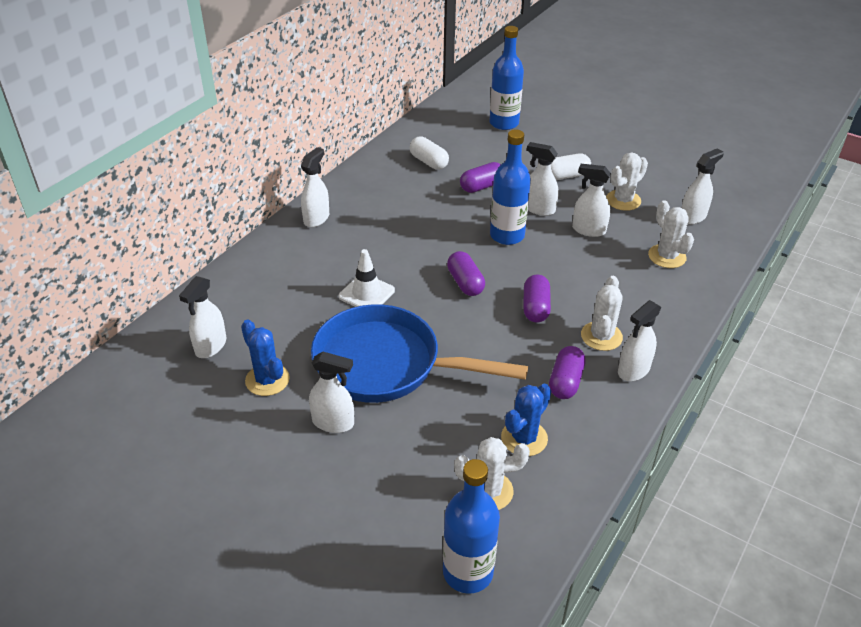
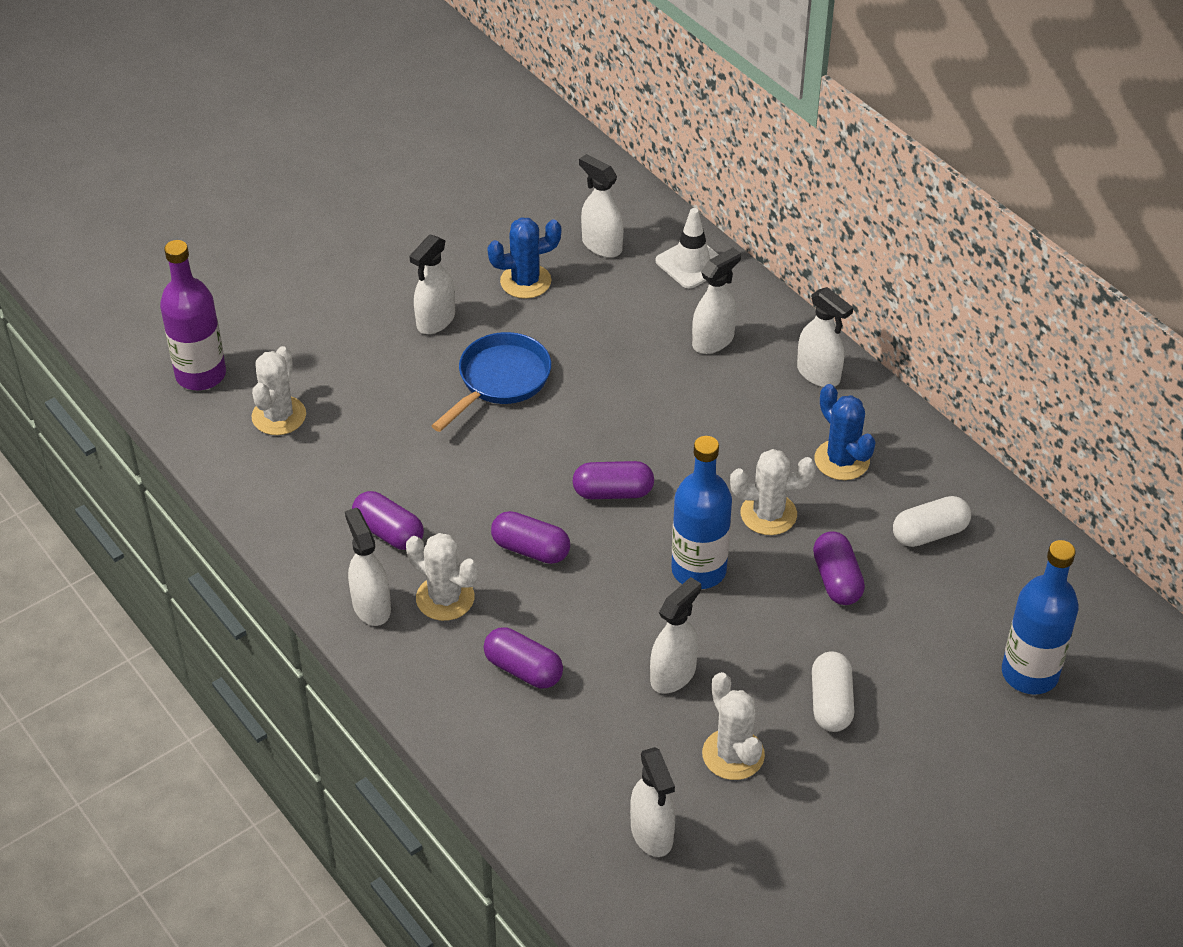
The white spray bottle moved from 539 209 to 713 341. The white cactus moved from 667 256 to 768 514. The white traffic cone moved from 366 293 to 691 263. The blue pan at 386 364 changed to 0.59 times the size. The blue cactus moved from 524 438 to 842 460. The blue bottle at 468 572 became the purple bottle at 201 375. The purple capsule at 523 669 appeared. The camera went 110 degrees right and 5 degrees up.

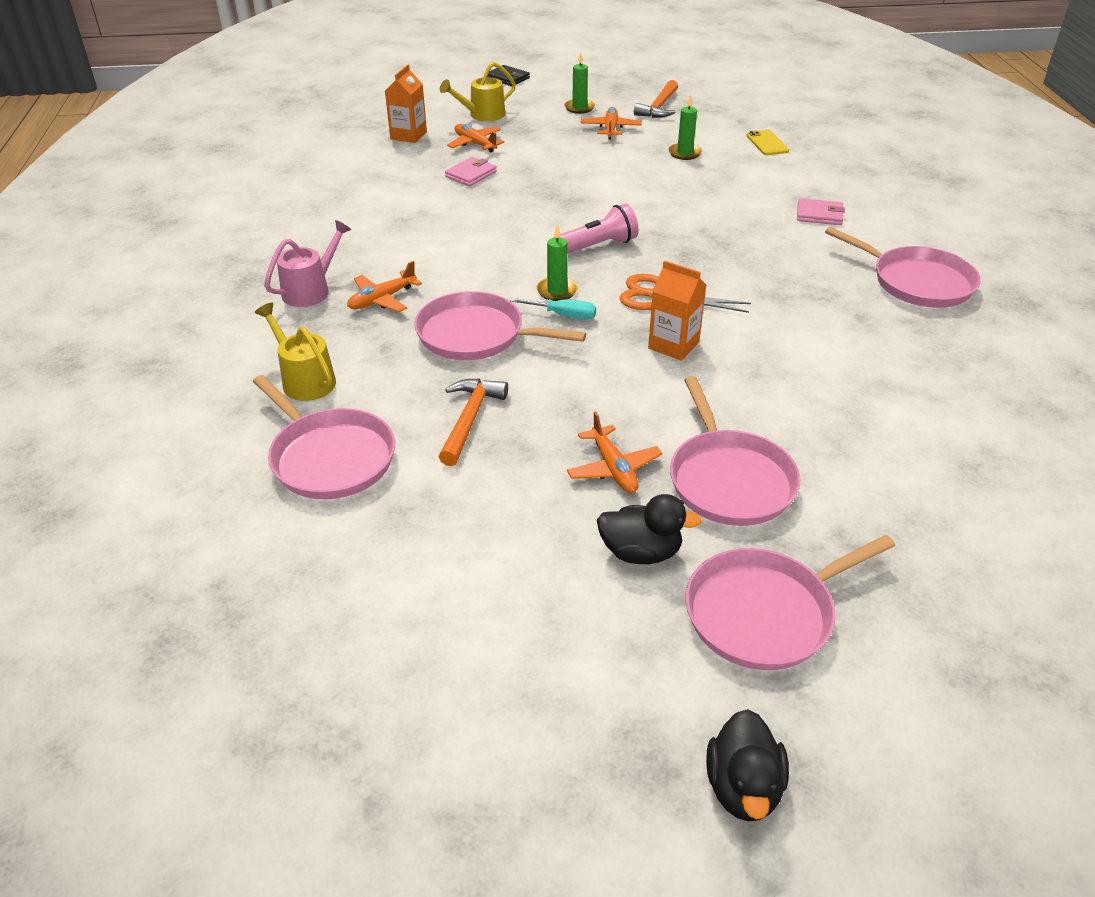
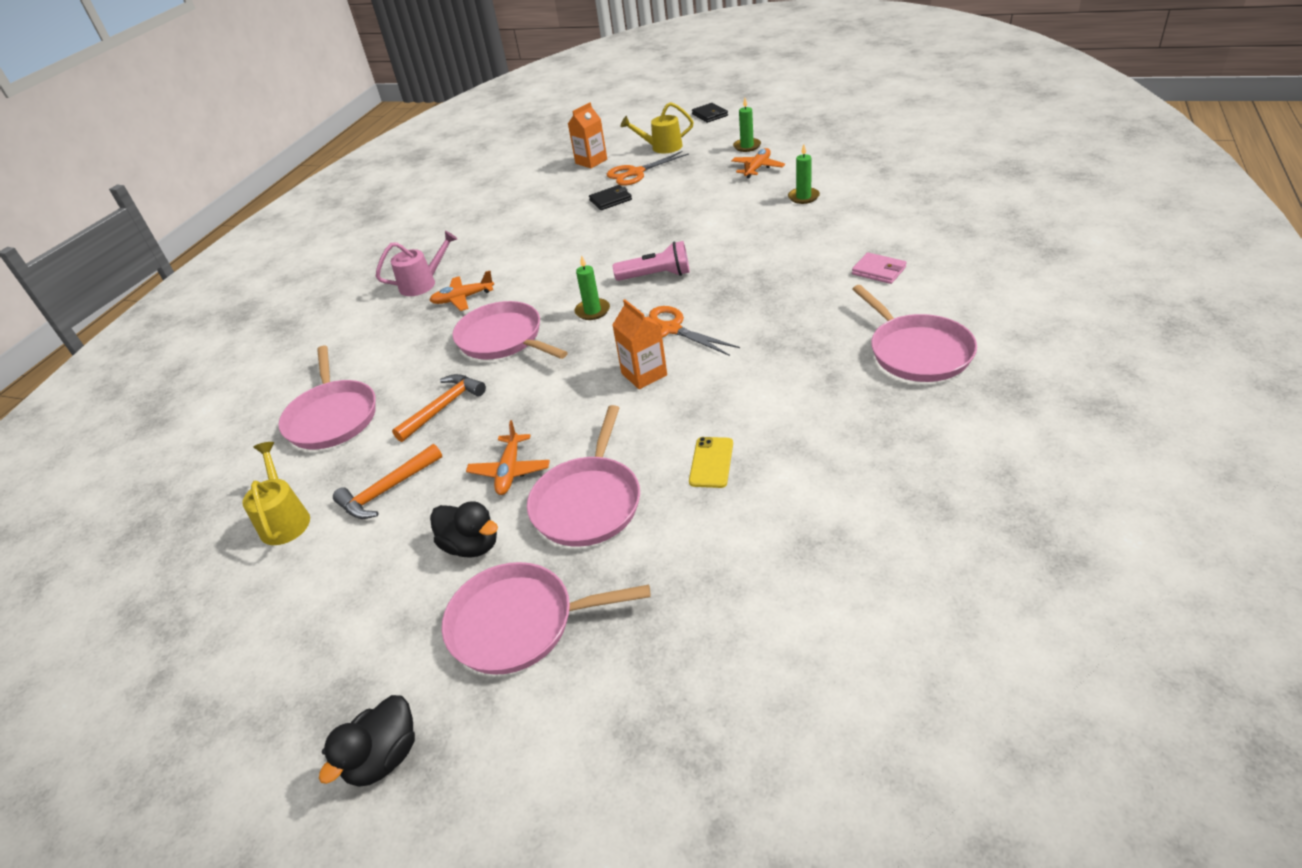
The orange hammer moved from 659 107 to 387 490. The orange plane at 475 144 was replaced by the orange scissors at 635 173. The yellow phone moved from 767 143 to 711 462. The pink wallet at 471 174 became the black wallet at 610 200. The turquoise screwdriver at 563 315 disappeared. The yellow watering can moved from 304 379 to 284 519. The camera went 30 degrees right and 0 degrees up.

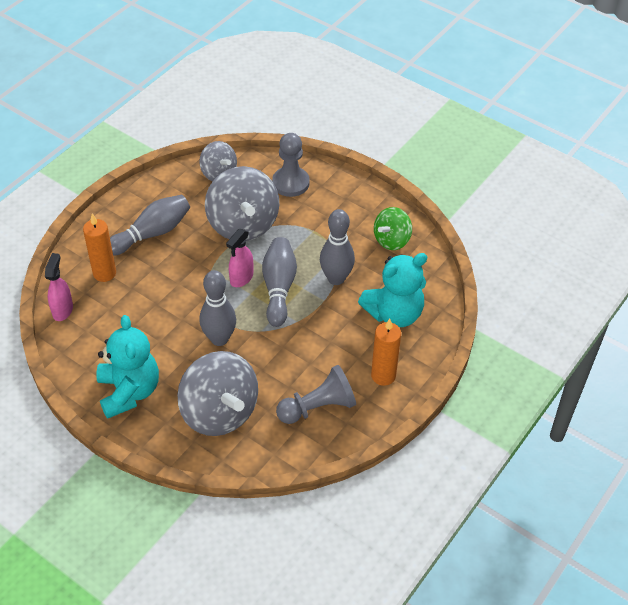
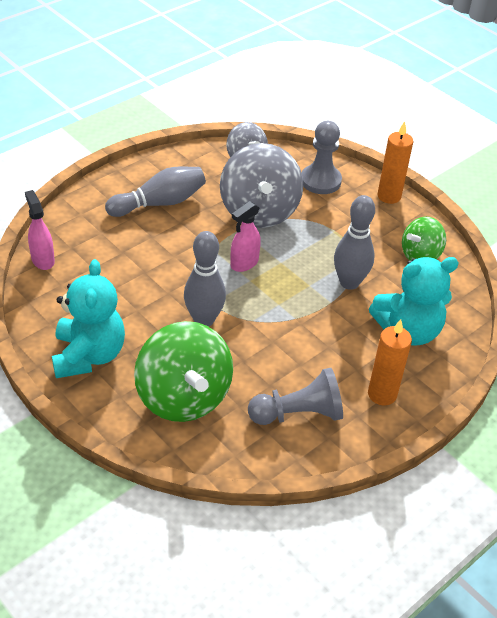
The orange candle moved from 104 273 to 389 196. The grey bowling pin at 279 288 disappeared. The pink spray bottle at 62 310 turned 45 degrees counterclockwise. The grey spinning top at 219 412 became the green spinning top at 183 397. The camera went 10 degrees right and 5 degrees down.

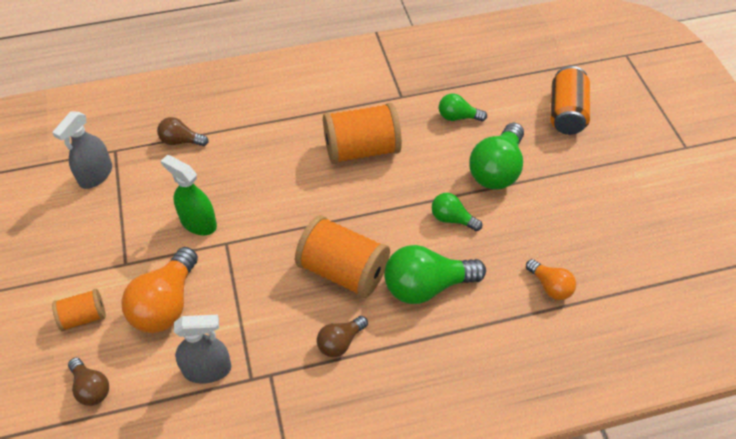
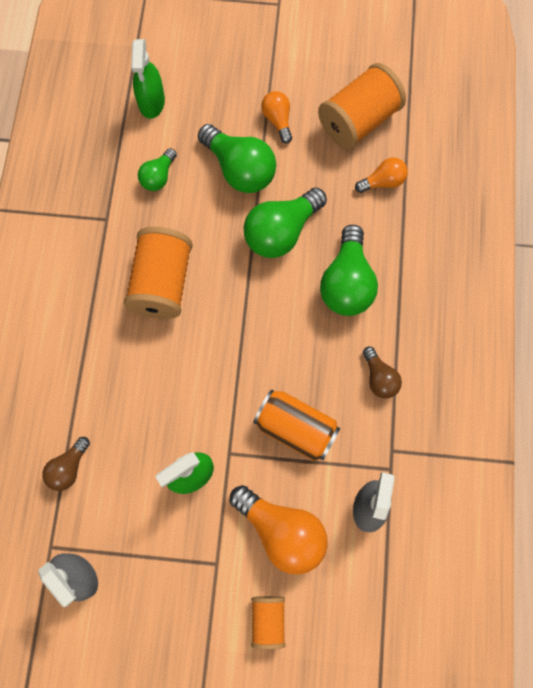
The orange can moved from 566 113 to 296 428. The green light bulb at 452 219 changed to 1.82 times the size. The orange spool moved from 343 271 to 358 121. The brown light bulb at 91 388 disappeared. The green spray bottle at 151 102 appeared. The orange light bulb at 278 120 appeared. The camera went 70 degrees left and 20 degrees up.

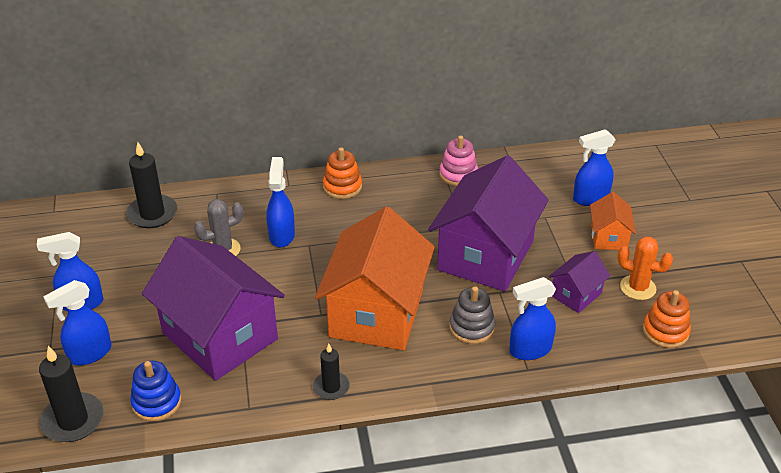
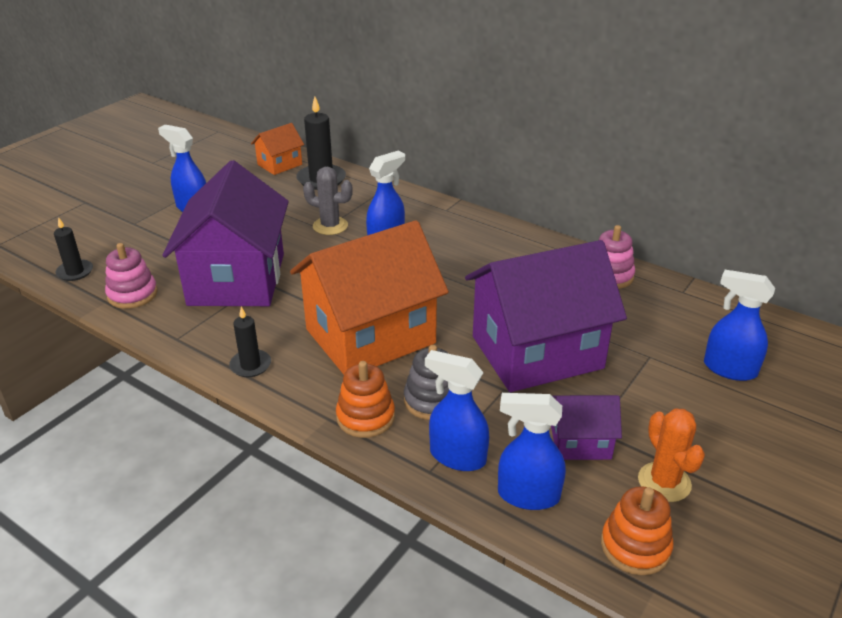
The orange stacking toy moved from 342 187 to 365 417. The orange house moved from 609 237 to 279 164. The blue spray bottle moved from 89 354 to 527 495. The black candle at 73 420 changed to 0.61 times the size. The blue stacking toy at 156 402 became the pink stacking toy at 132 294. The camera went 45 degrees right and 5 degrees down.

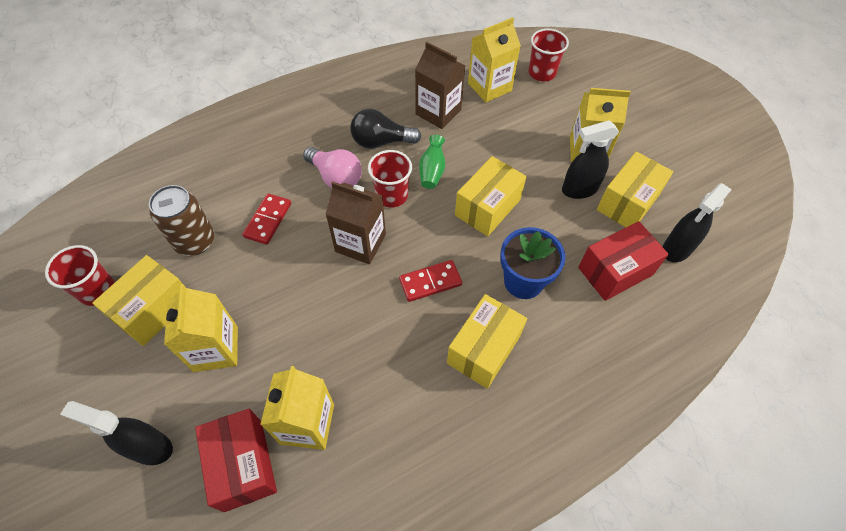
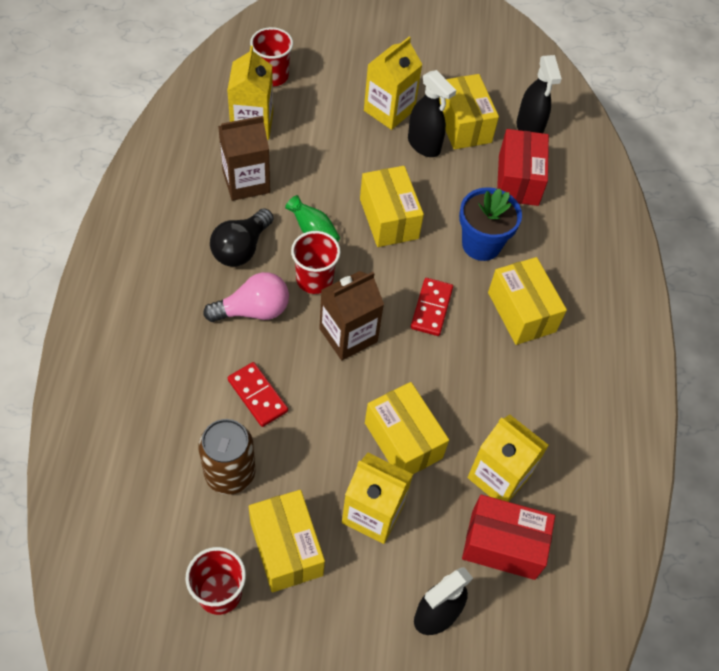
The black spray bottle at 579 189 turned 60 degrees counterclockwise. The yellow box at 403 440 appeared. The camera went 60 degrees left and 0 degrees up.

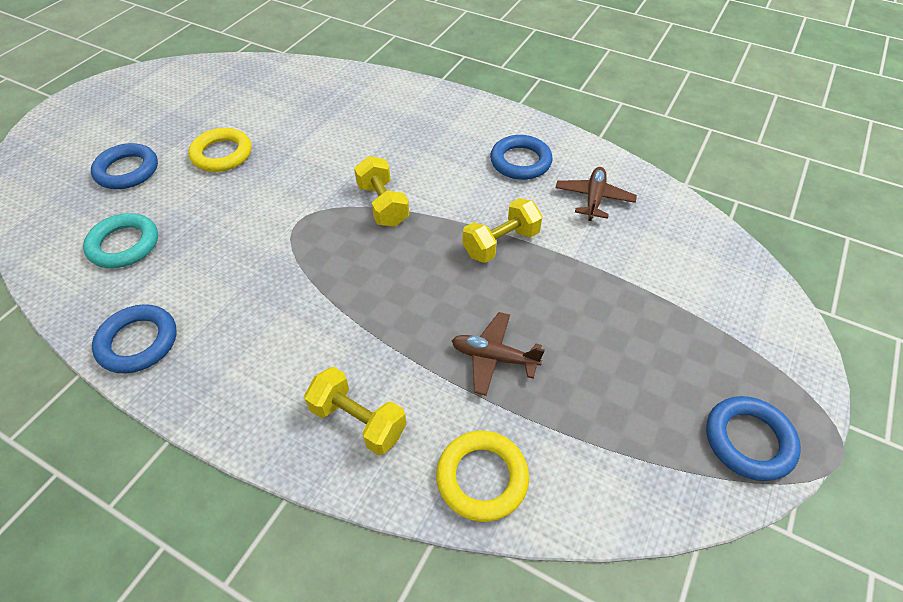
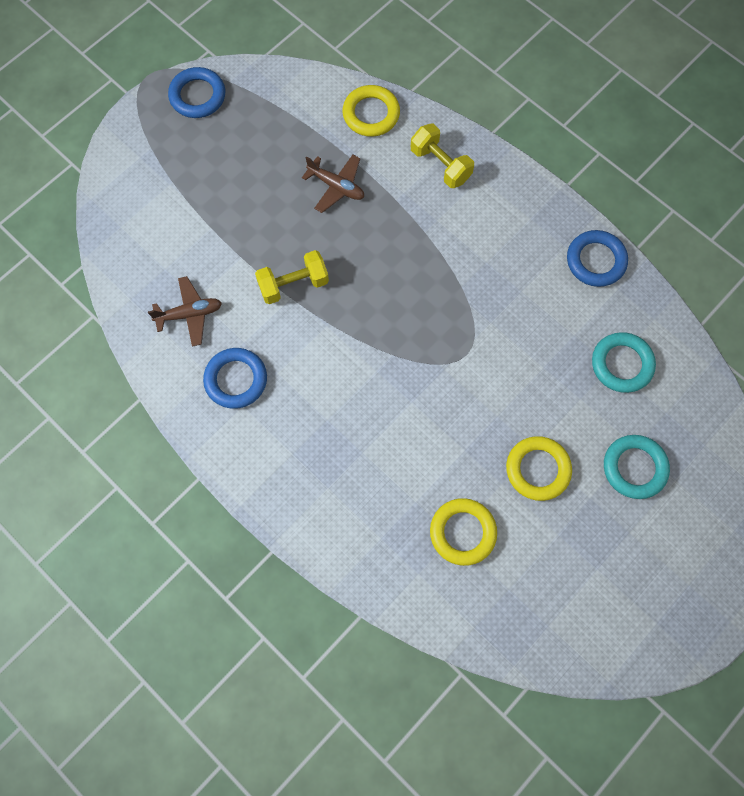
The blue ring at 127 171 became the turquoise ring at 634 468. The yellow dumbbell at 383 205 disappeared. The brown plane at 594 199 turned 135 degrees counterclockwise. The yellow ring at 462 532 appeared. The camera went 165 degrees left and 20 degrees up.

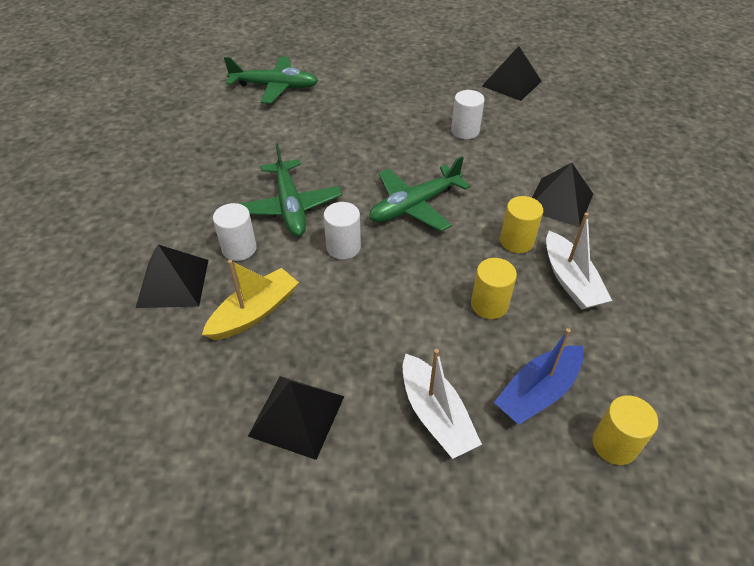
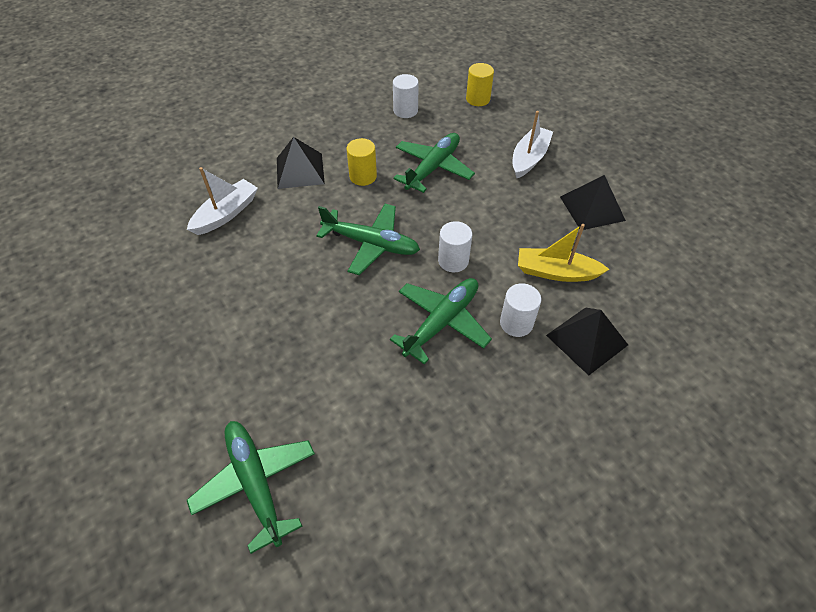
The black pyramid at 511 83 disappeared. The white cylinder moved from 465 131 to 405 111. The white boat moved from 570 280 to 226 214. The yellow cylinder at 489 305 was replaced by the green plane at 433 168. The blue boat at 538 392 disappeared. The camera went 125 degrees left and 5 degrees up.

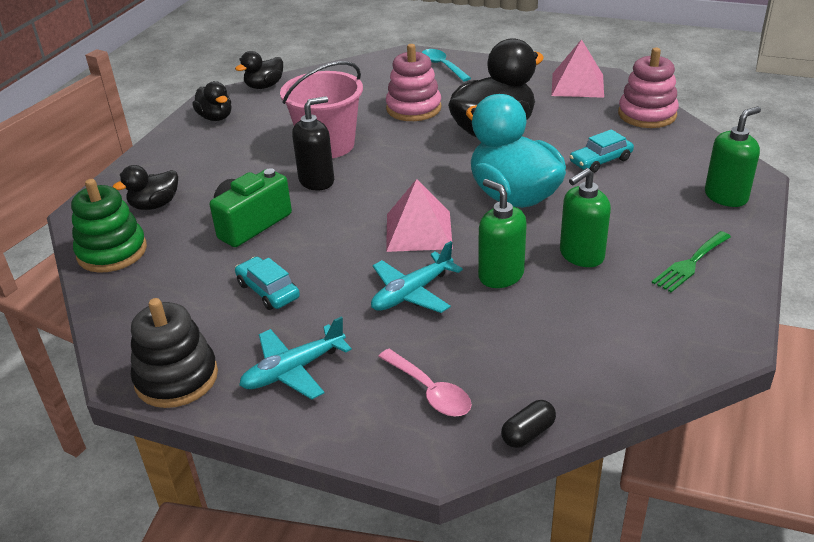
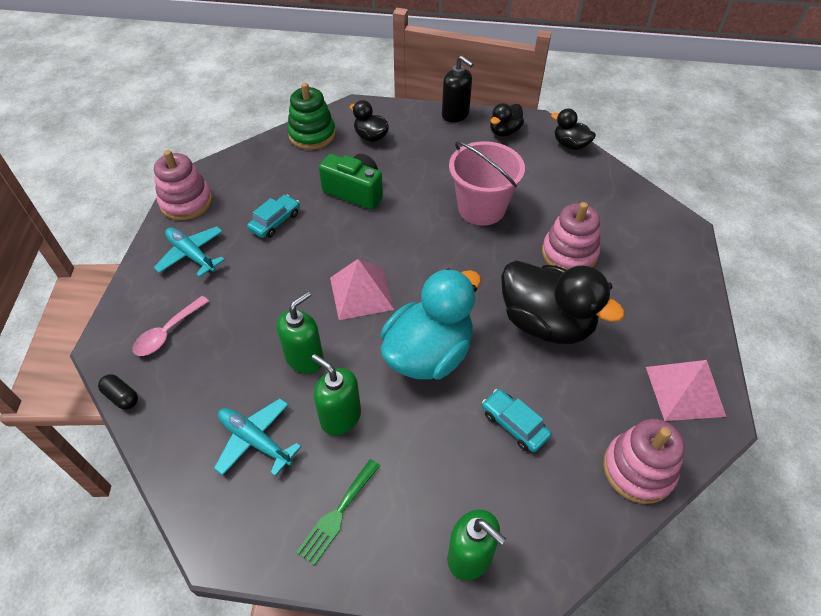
The turquoise spoon at 442 66 disappeared. The black soap dispenser moved from 317 181 to 455 115. The green fork at 690 263 turned 90 degrees counterclockwise. The turquoise plane moved from 412 293 to 255 440. The black stacking toy at 176 378 became the pink stacking toy at 186 202. The camera went 75 degrees right and 15 degrees up.

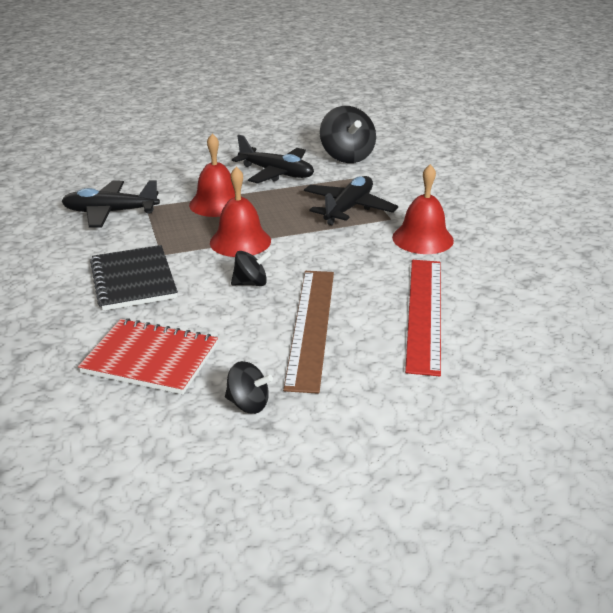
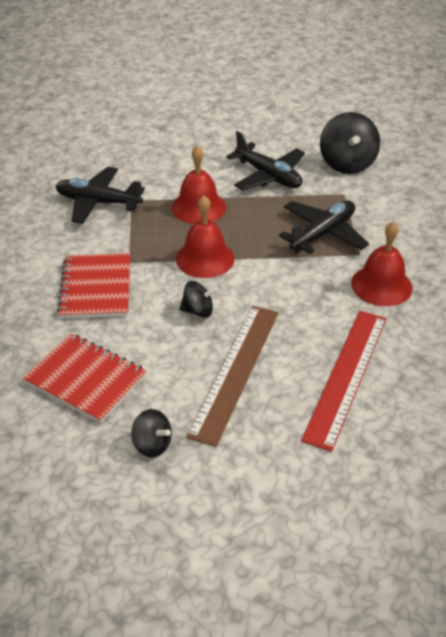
The black notebook at 133 280 became the red notebook at 96 288. The camera went 15 degrees right and 10 degrees up.

